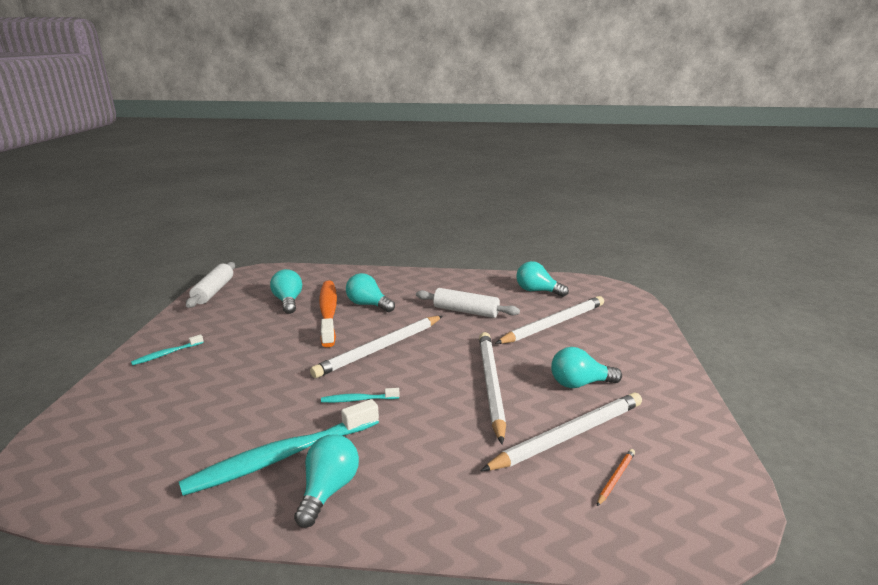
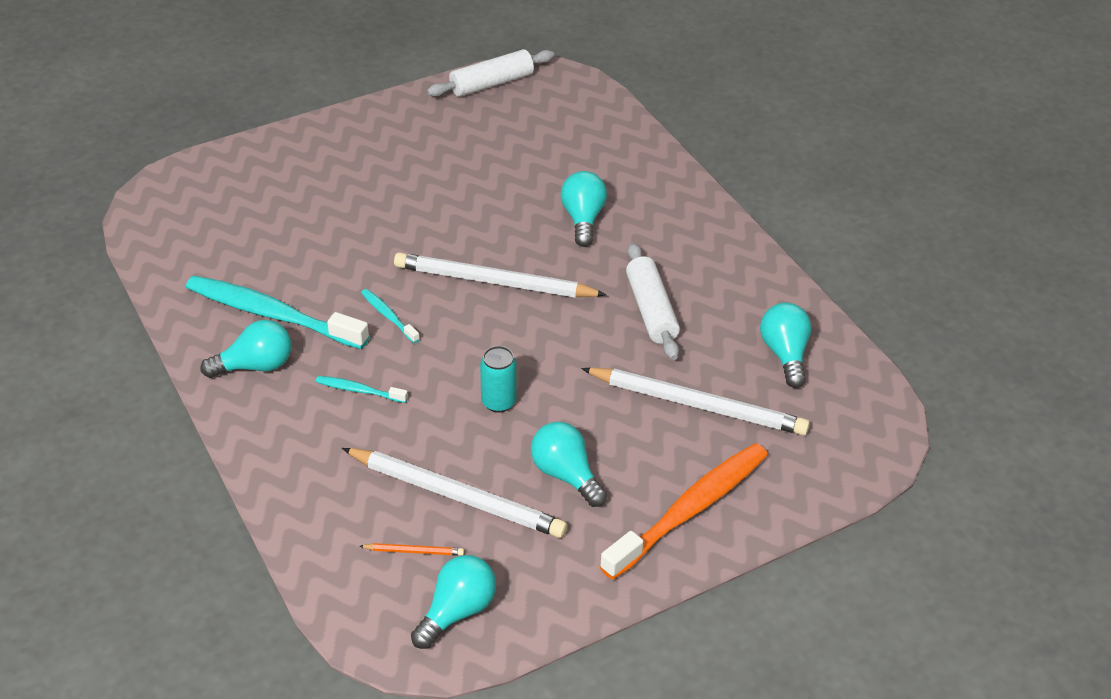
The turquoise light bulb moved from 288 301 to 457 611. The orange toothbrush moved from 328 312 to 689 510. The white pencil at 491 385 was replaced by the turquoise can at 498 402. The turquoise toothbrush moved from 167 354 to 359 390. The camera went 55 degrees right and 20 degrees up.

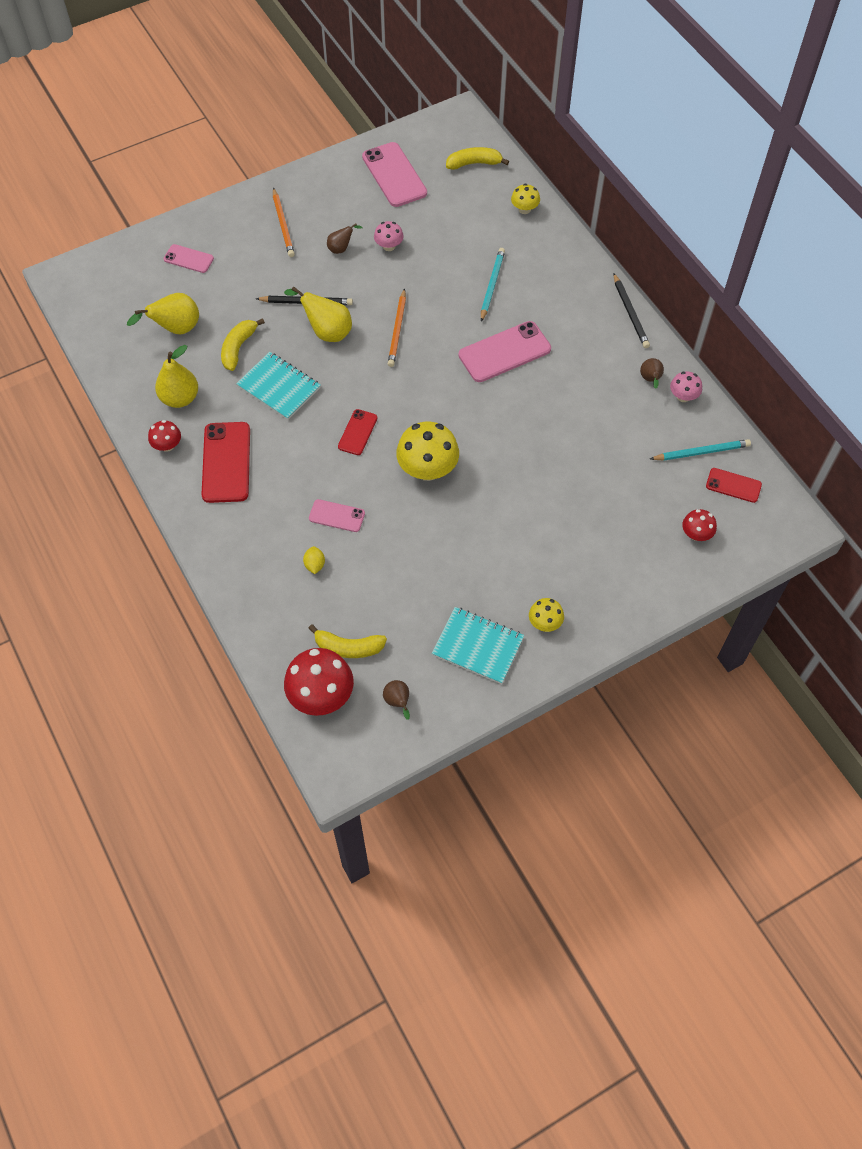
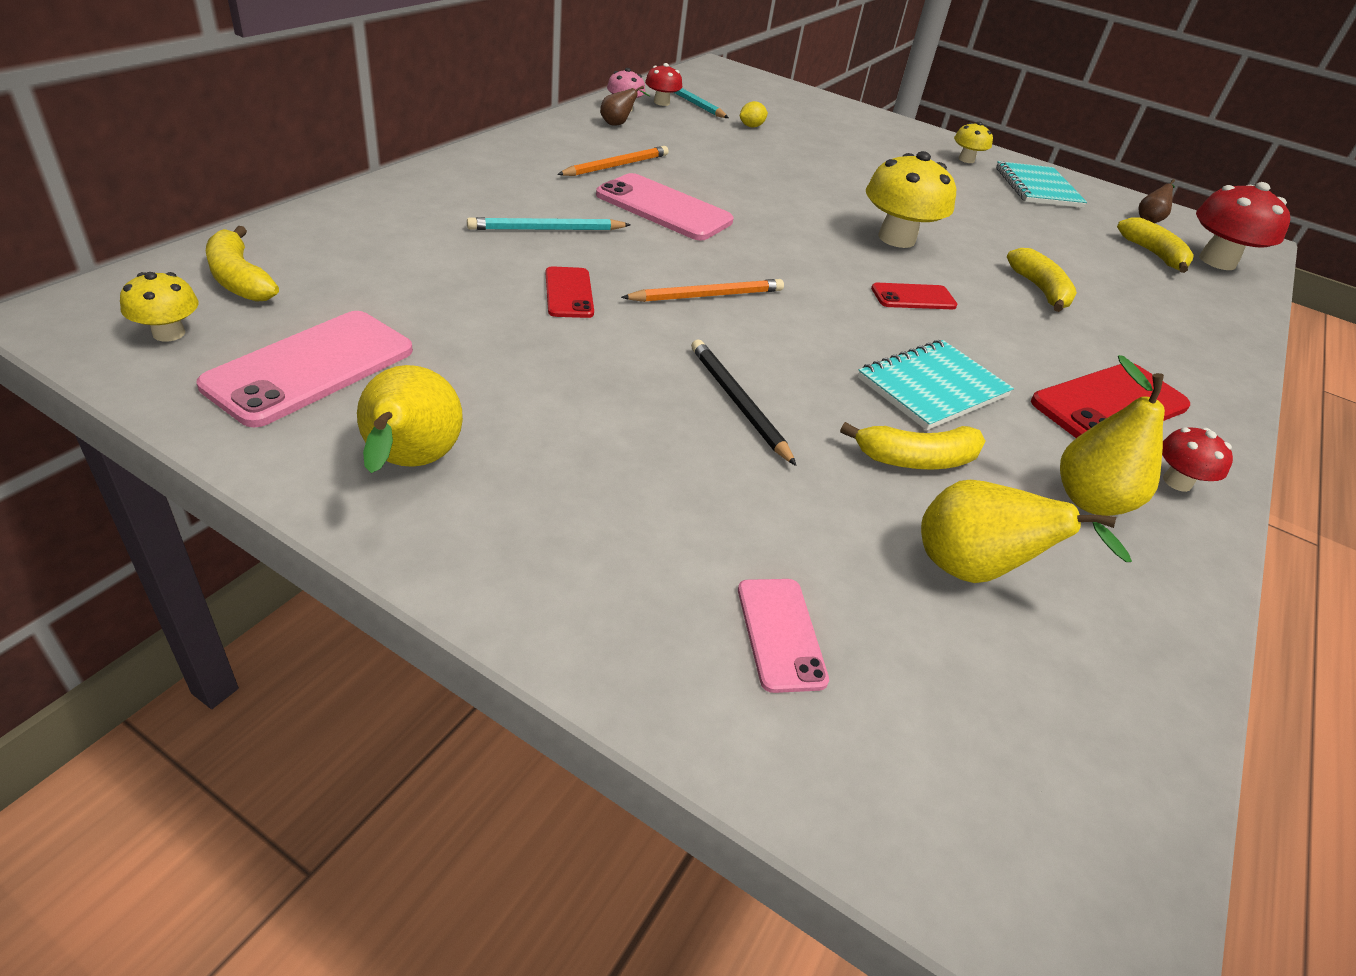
The yellow mushroom moved from 524 209 to 169 333. The orange pencil moved from 283 225 to 616 166. The pink mushroom at 389 246 disappeared. The brown pear at 341 248 disappeared. The black pencil at 630 313 disappeared. The yellow pear moved from 327 332 to 410 464. The turquoise notebook at 279 387 turned 45 degrees clockwise. The red phone moved from 733 485 to 569 293. The pink phone at 337 516 was replaced by the yellow banana at 1040 290. The red mushroom moved from 696 534 to 661 102. The yellow lemon moved from 314 565 to 751 126. The camera went 125 degrees left and 20 degrees down.

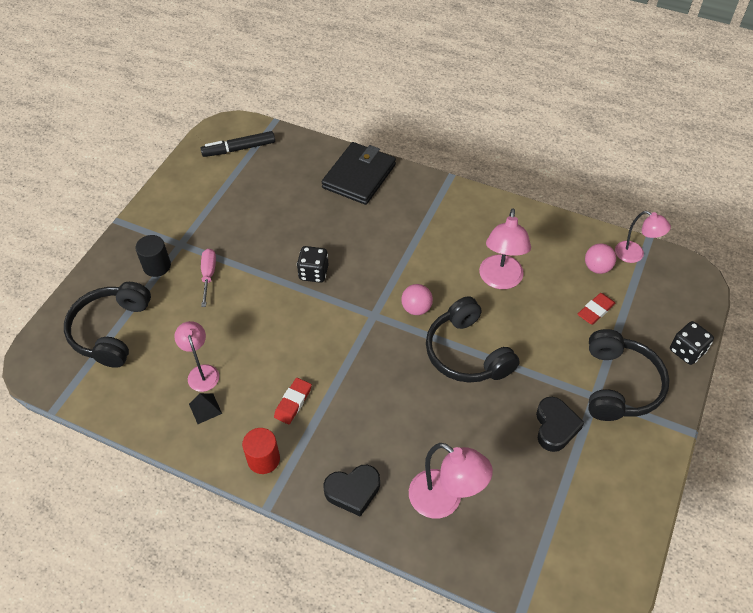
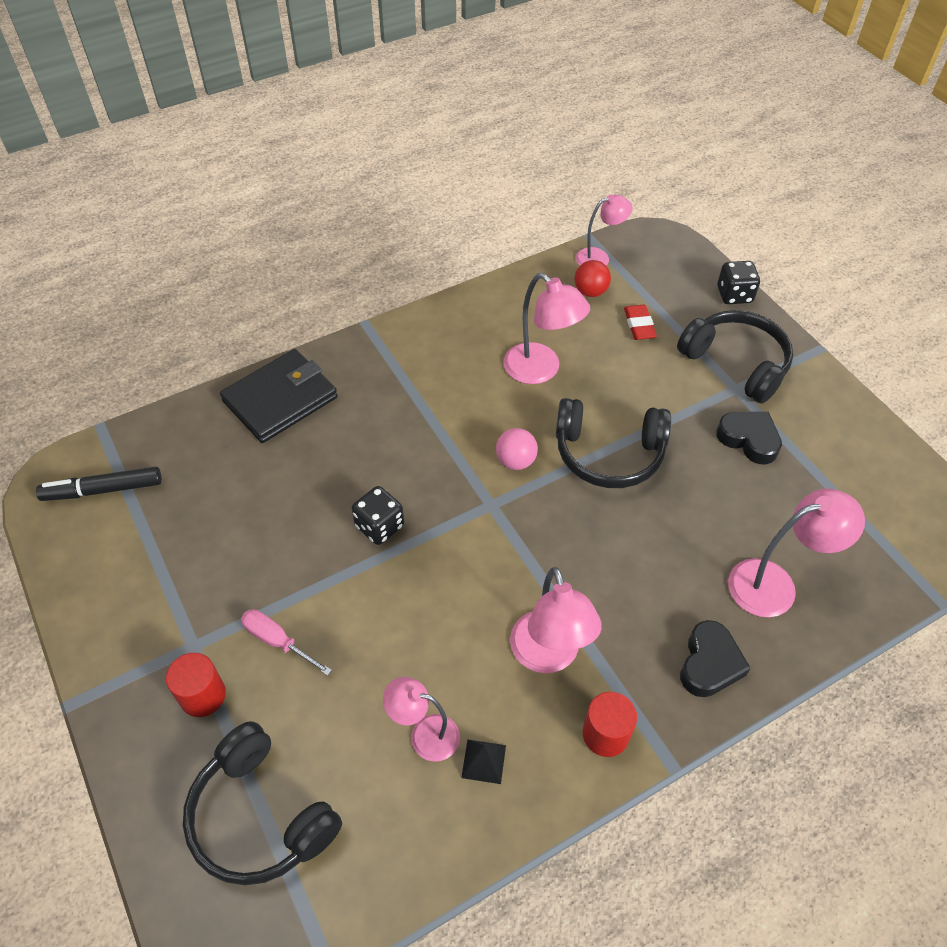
The black marker at 239 149 turned 60 degrees clockwise. The black wallet at 359 176 turned 75 degrees clockwise. The black cylinder at 157 266 became the red cylinder at 202 695. The pink ball at 597 268 became the red ball at 590 292. The red eraser at 293 402 was replaced by the pink lamp at 548 656. The camera went 55 degrees left and 0 degrees up.

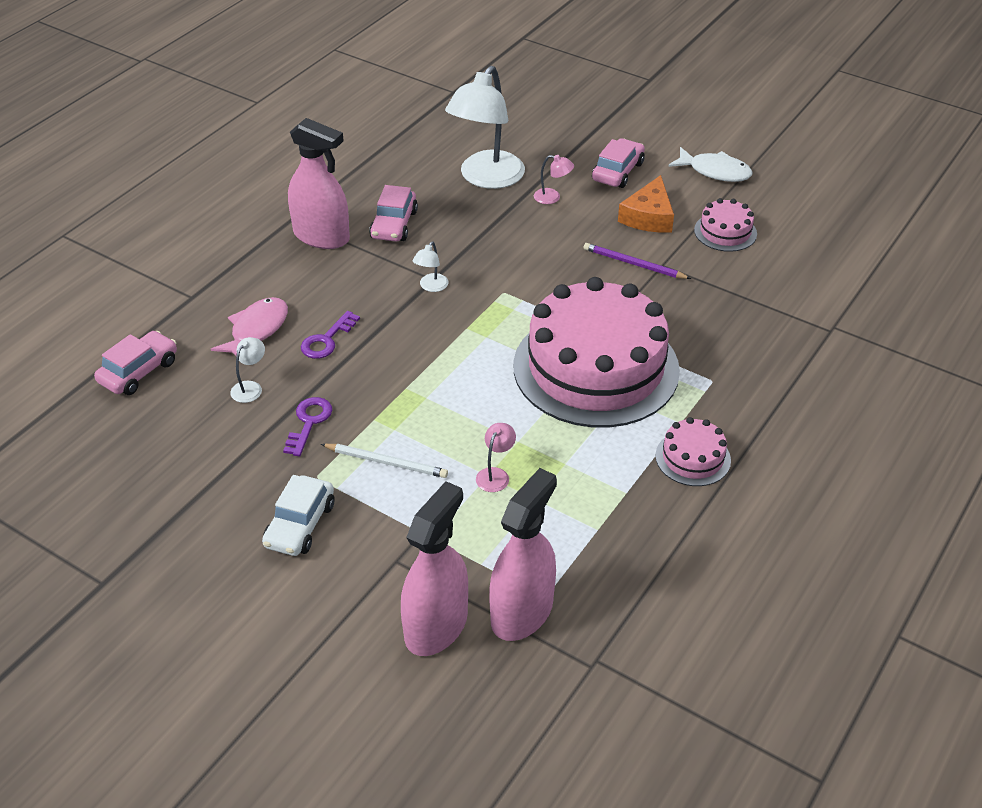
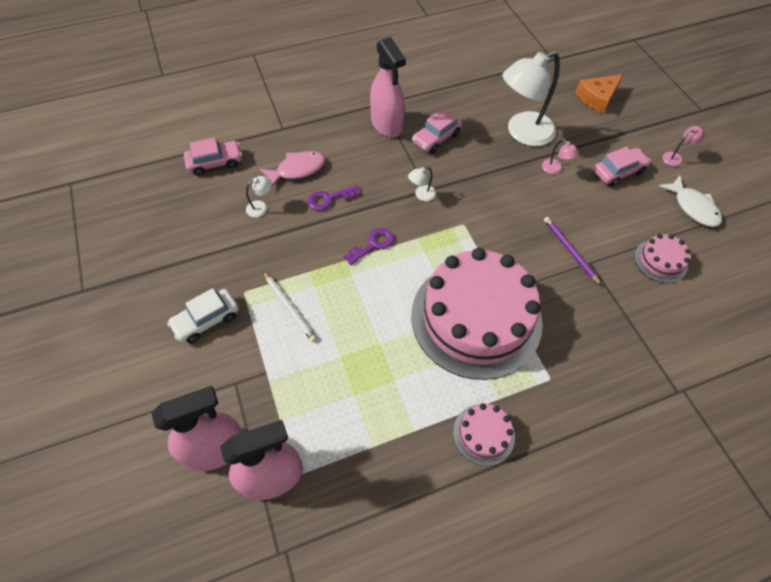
The orange cheese moved from 649 216 to 597 98. The purple key moved from 309 422 to 373 245. The pink lamp moved from 495 474 to 675 157. The camera went 35 degrees right and 15 degrees up.

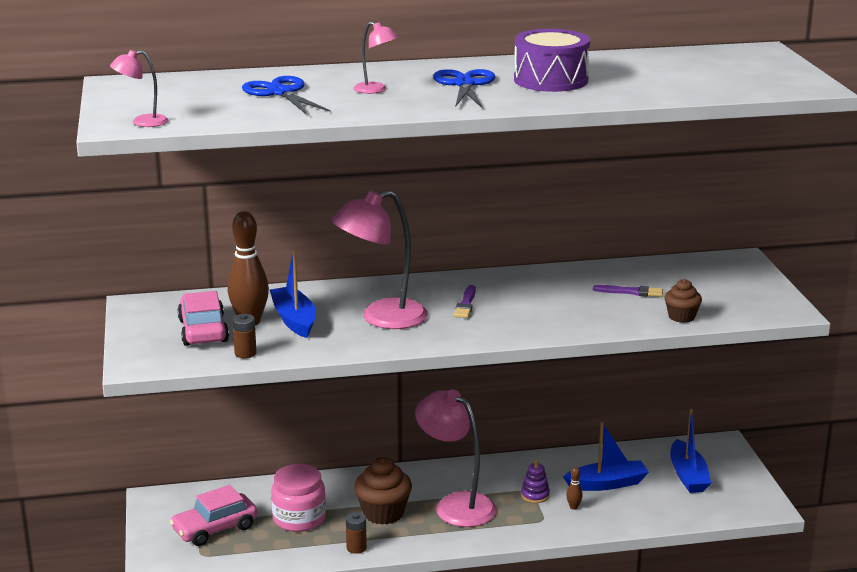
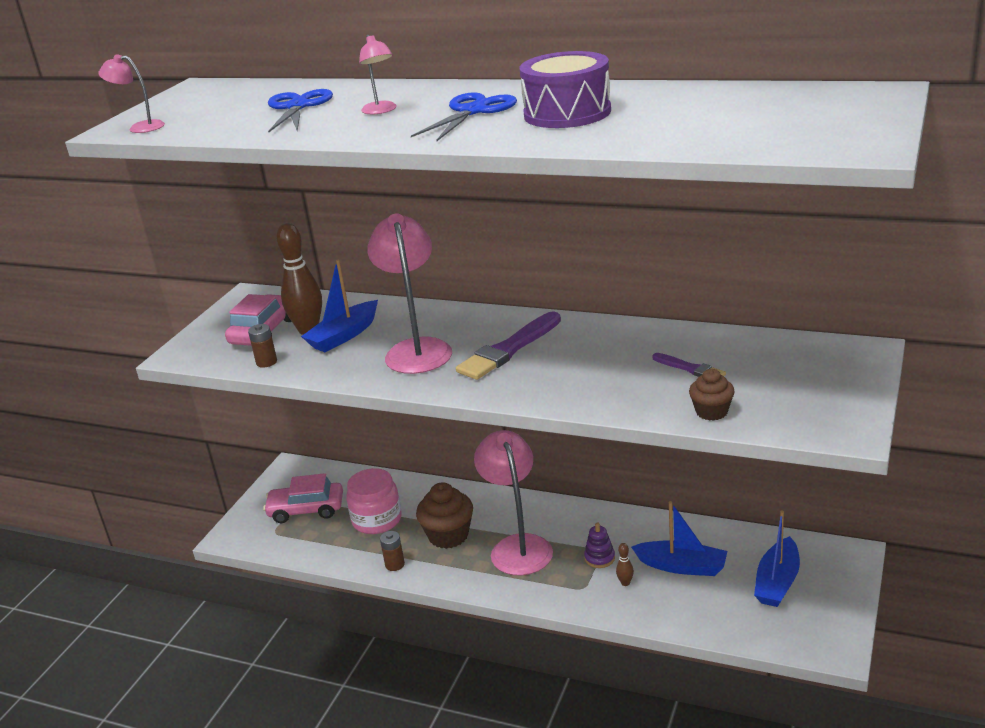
The pink lamp at 381 318 turned 75 degrees clockwise. The blue boat at 294 320 turned 150 degrees counterclockwise. The purple brush at 466 304 changed to 1.85 times the size. The camera went 35 degrees right and 5 degrees up.

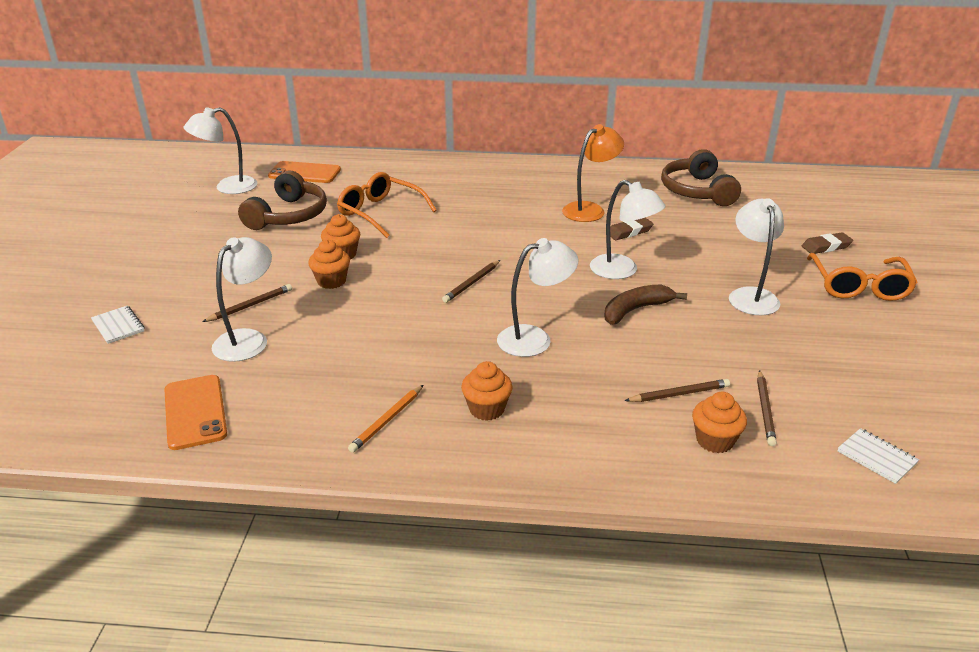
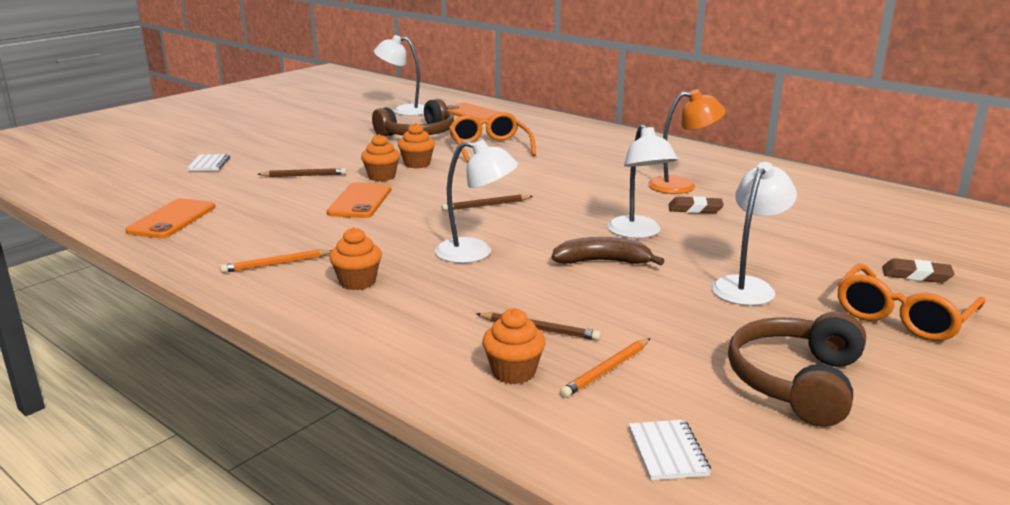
The brown headphones moved from 697 191 to 796 382. The white lamp at 248 339 disappeared. The brown pencil at 765 410 became the orange pencil at 606 370. The orange phone at 360 201 appeared. The camera went 35 degrees right and 10 degrees down.

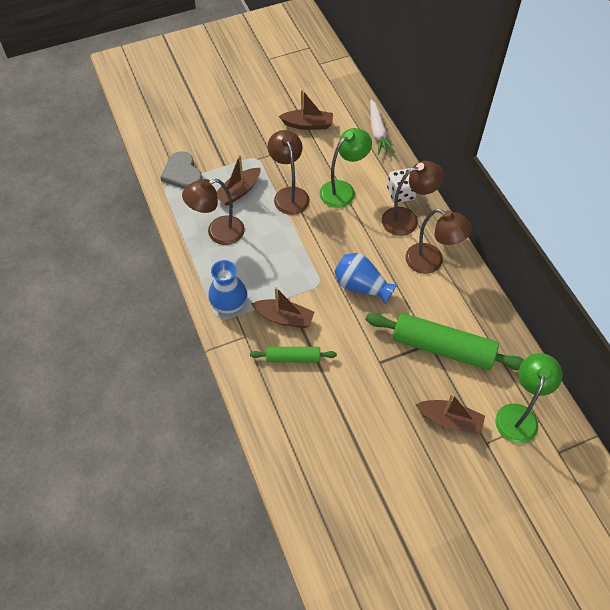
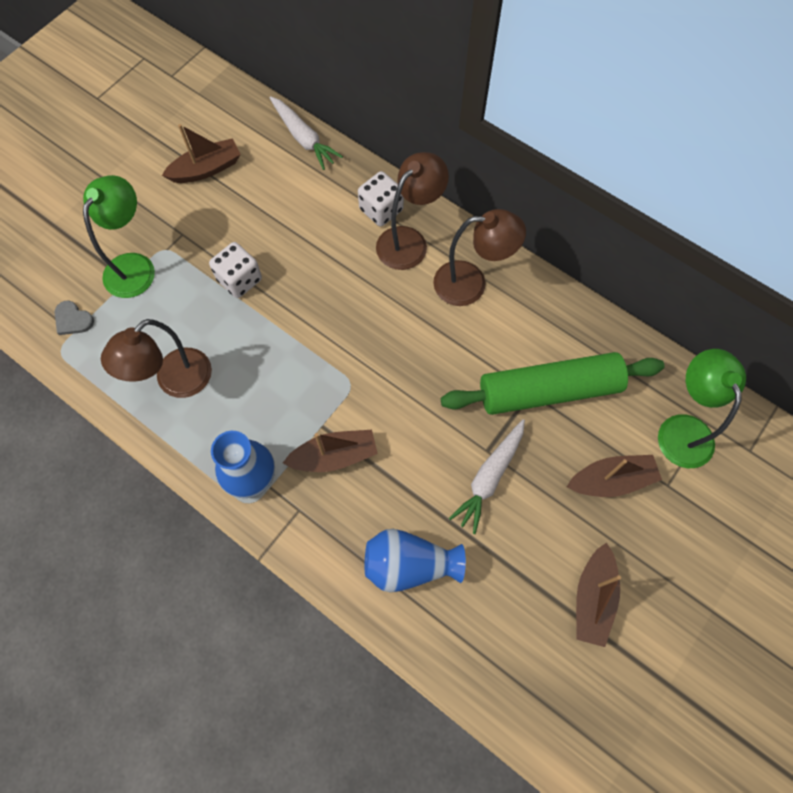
The green lamp moved from 343 190 to 134 266. The brown lamp at 289 194 was replaced by the white dice at 239 280. The grey heart at 182 173 changed to 0.58 times the size. The brown boat moved from 238 191 to 593 598. The blue vase moved from 361 286 to 409 564. The green rolling pin at 293 357 disappeared. The white carrot at 489 477 appeared. The camera went 30 degrees left and 10 degrees up.

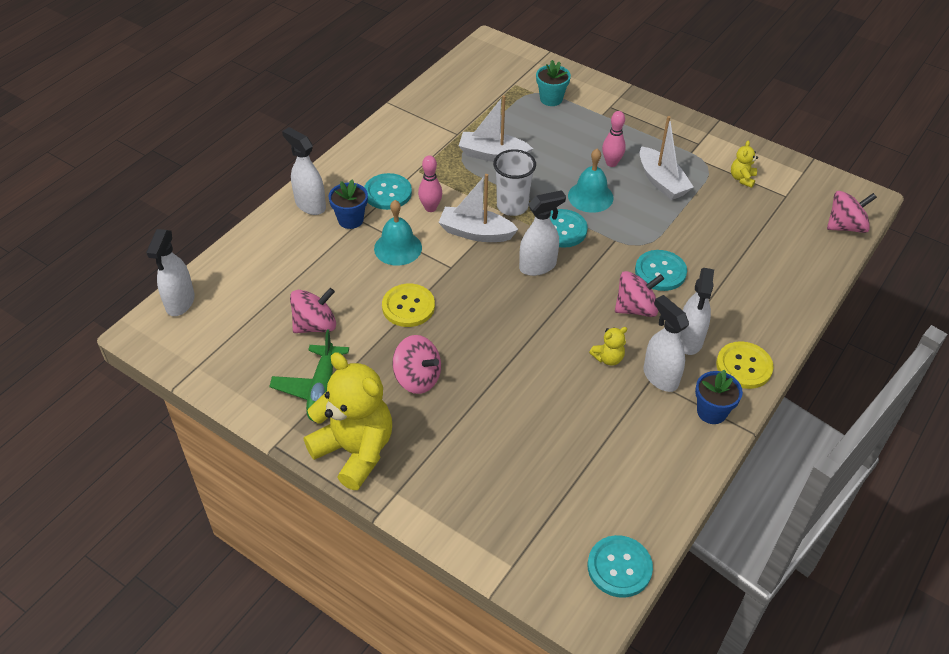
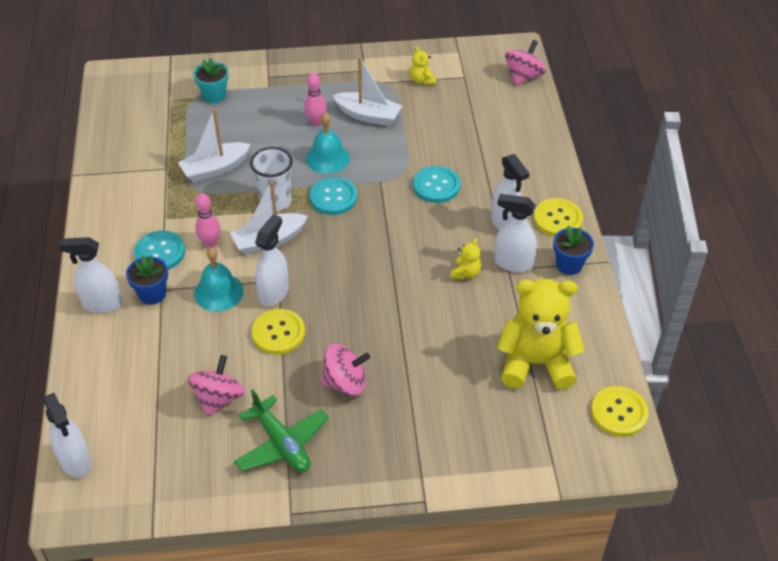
The white spray bottle moved from 538 266 to 274 293. The pink spinning top at 636 308 disappeared. The yellow teddy bear moved from 355 451 to 536 363. The turquoise button at 619 567 became the yellow button at 619 412. The camera went 40 degrees left and 0 degrees up.

